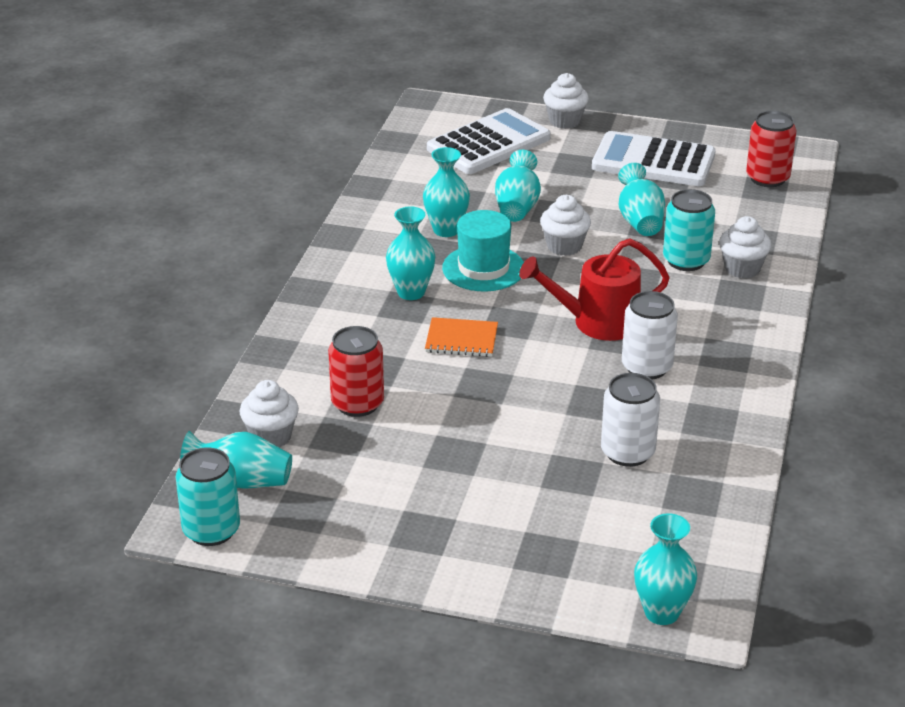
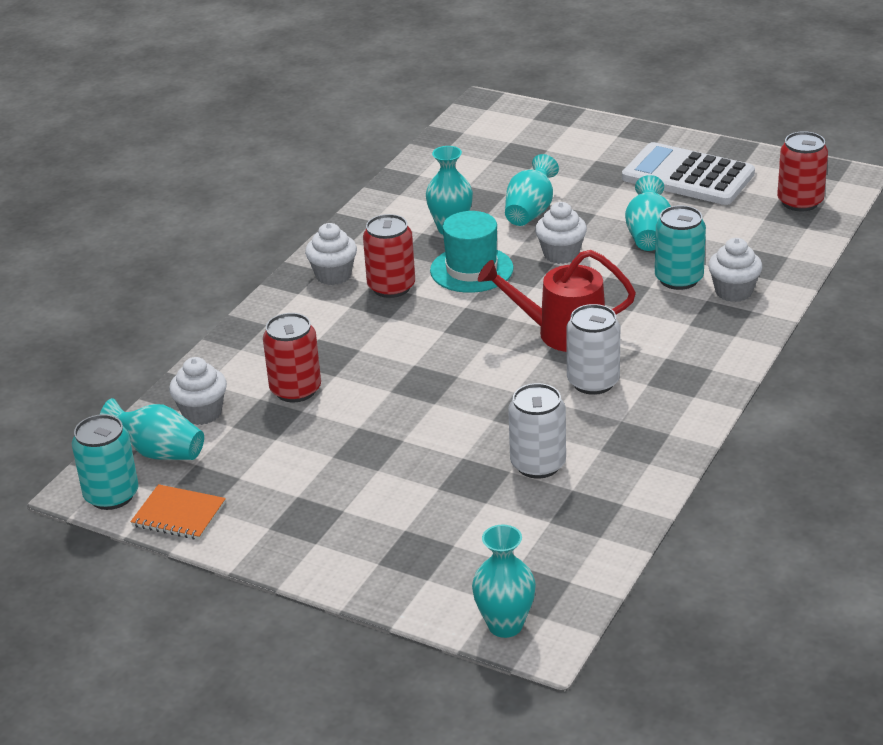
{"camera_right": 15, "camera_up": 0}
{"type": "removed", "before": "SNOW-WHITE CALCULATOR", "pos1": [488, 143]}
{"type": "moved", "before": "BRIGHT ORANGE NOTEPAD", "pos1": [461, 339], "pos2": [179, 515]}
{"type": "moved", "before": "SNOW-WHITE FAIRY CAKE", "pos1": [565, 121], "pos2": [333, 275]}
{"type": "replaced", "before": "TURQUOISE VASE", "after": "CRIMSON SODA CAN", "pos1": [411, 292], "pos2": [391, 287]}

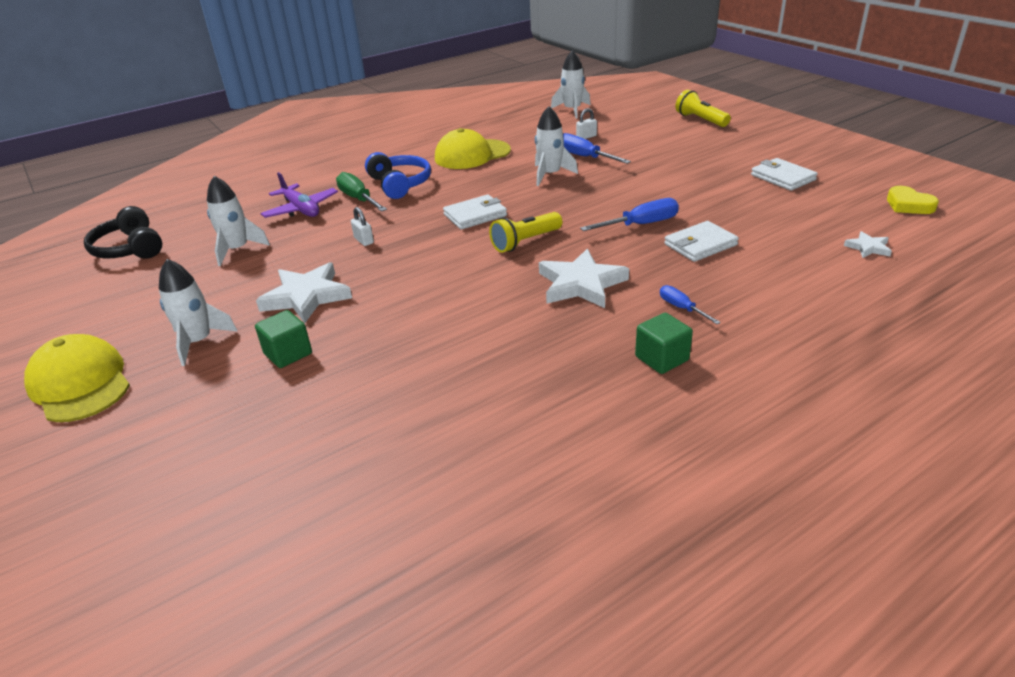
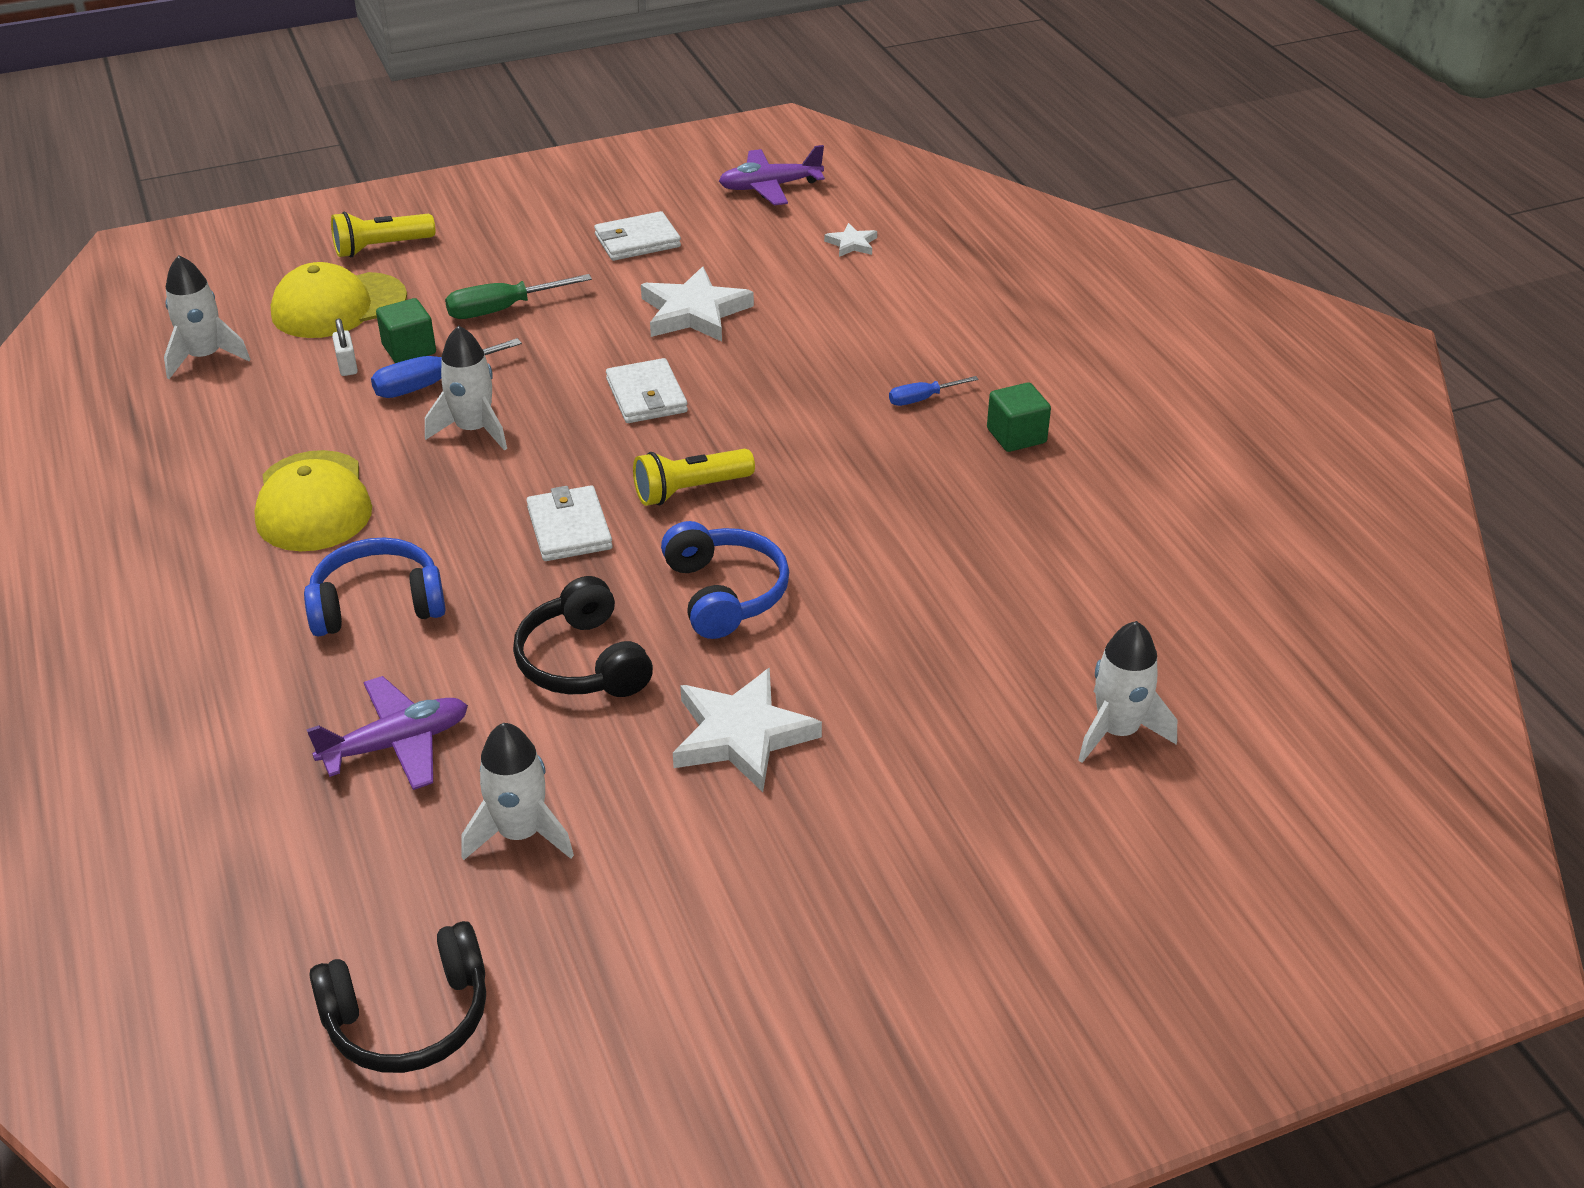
{"camera_right": -80, "camera_up": 5}
{"type": "removed", "before": "BLUE HAND SCREWDRIVER", "pos1": [640, 224]}
{"type": "added", "after": "BLUE HEADPHONES", "pos2": [725, 593]}
{"type": "moved", "before": "YELLOW CAP", "pos1": [80, 383], "pos2": [338, 306]}
{"type": "moved", "before": "SNOW-WHITE SPACESHIP", "pos1": [199, 342], "pos2": [1117, 731]}
{"type": "moved", "before": "GREEN CUBE", "pos1": [288, 354], "pos2": [409, 349]}
{"type": "moved", "before": "GREEN HAND SCREWDRIVER", "pos1": [358, 199], "pos2": [503, 309]}
{"type": "moved", "before": "SNOW-WHITE FIVE-POINTED STAR", "pos1": [581, 284], "pos2": [694, 312]}
{"type": "moved", "before": "SNOW-WHITE BILLFOLD", "pos1": [700, 245], "pos2": [646, 396]}
{"type": "replaced", "before": "SNOW-WHITE PADLOCK", "after": "EBONY HEADPHONES", "pos1": [364, 240], "pos2": [583, 662]}
{"type": "replaced", "before": "YELLOW LOVE HEART", "after": "VIOLET TOY PLANE", "pos1": [908, 205], "pos2": [769, 187]}
{"type": "turned", "before": "YELLOW TORCH", "pos1": [525, 242], "pos2": [690, 490], "turn": 90}

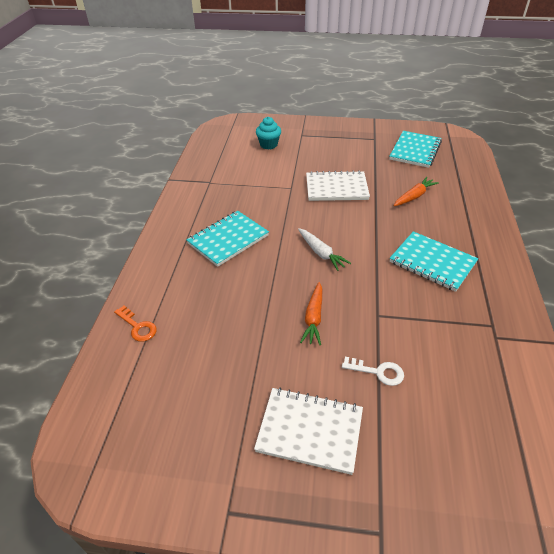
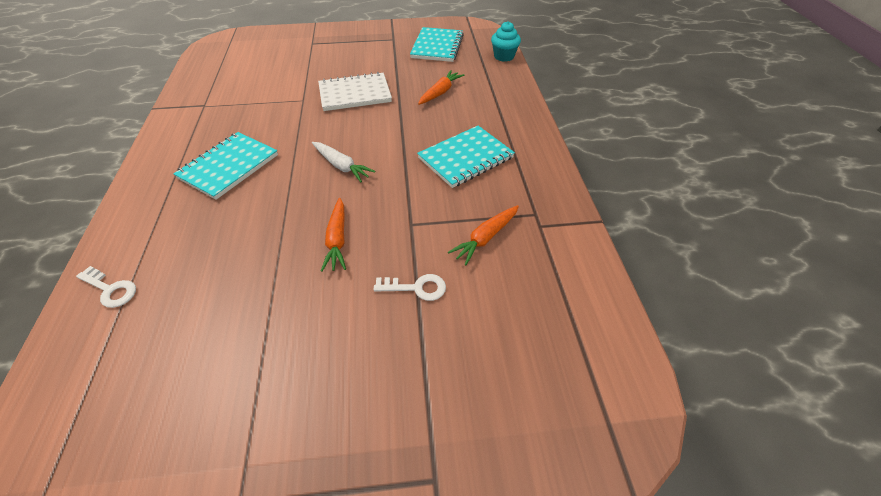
{"camera_right": -15, "camera_up": 5}
{"type": "removed", "before": "SNOW-WHITE NOTEPAD", "pos1": [310, 431]}
{"type": "added", "after": "BRIGHT ORANGE CARROT", "pos2": [485, 238]}
{"type": "moved", "before": "TURQUOISE FAIRY CAKE", "pos1": [268, 145], "pos2": [504, 56]}
{"type": "recoloured", "before": "BRIGHT ORANGE KEY", "after": "SNOW-WHITE KEY", "pos1": [138, 327], "pos2": [111, 289]}
{"type": "turned", "before": "TURQUOISE NOTEPAD", "pos1": [432, 262], "pos2": [466, 158], "turn": -60}

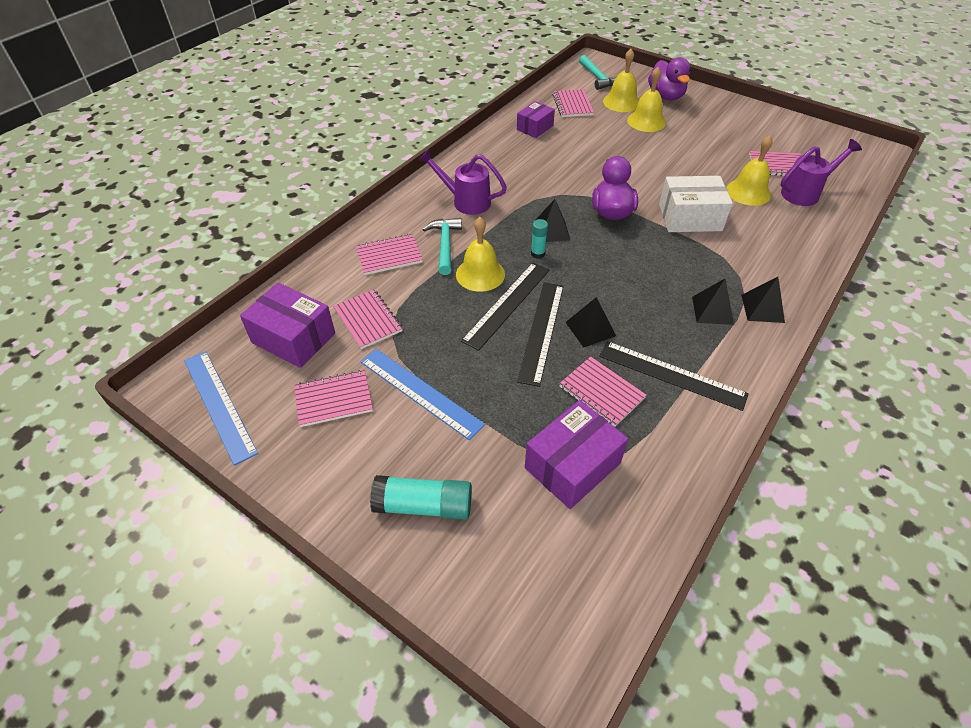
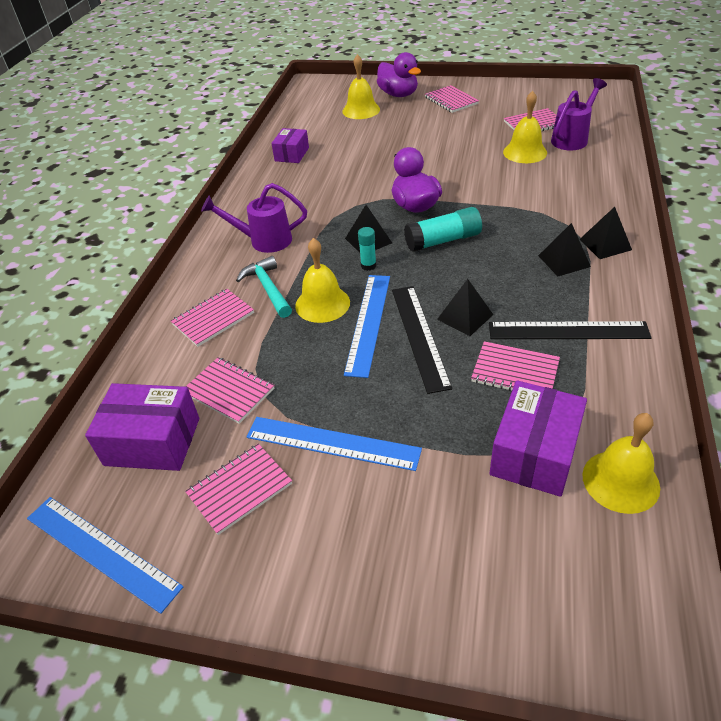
{"camera_right": -20, "camera_up": -5}
{"type": "removed", "before": "TURQUOISE CARPENTER'S HAMMER", "pos1": [597, 78]}
{"type": "removed", "before": "SNOW-WHITE PARCEL", "pos1": [690, 217]}
{"type": "moved", "before": "TURQUOISE STICK OF GLUE", "pos1": [424, 506], "pos2": [443, 240]}
{"type": "moved", "before": "ROSY NOTEPAD", "pos1": [572, 105], "pos2": [451, 100]}
{"type": "moved", "before": "YELLOW SCHOOL BELL", "pos1": [646, 121], "pos2": [620, 481]}
{"type": "recoloured", "before": "EBONY MEASURING STICK", "after": "BLUE MEASURING STICK", "pos1": [507, 304], "pos2": [368, 323]}

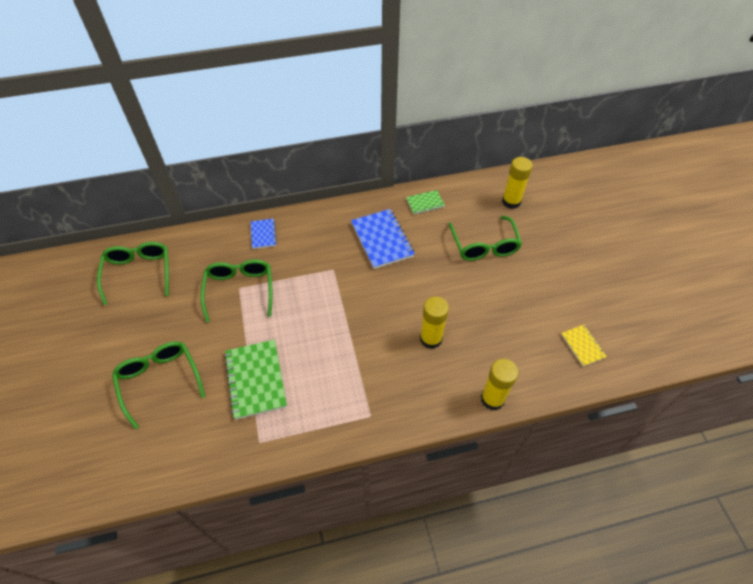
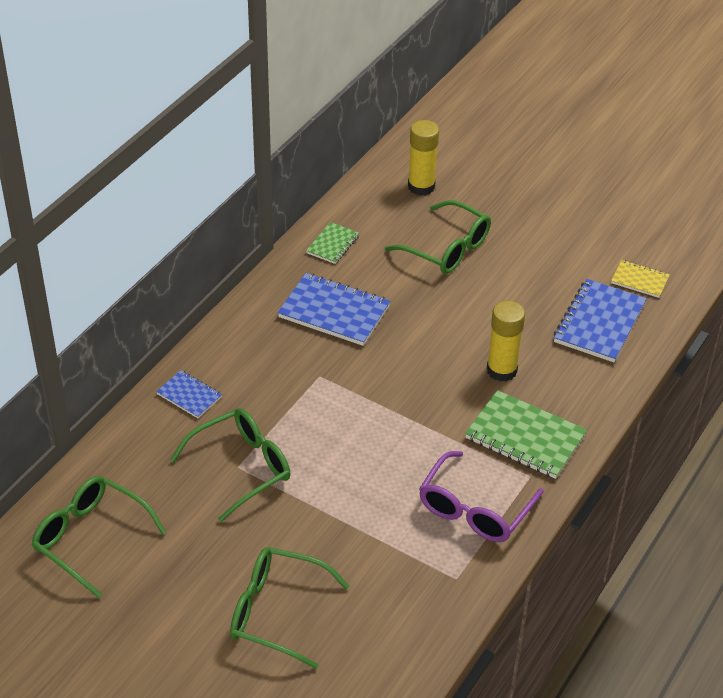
{"camera_right": -45, "camera_up": -10}
{"type": "removed", "before": "YELLOW STICK OF GLUE", "pos1": [492, 399]}
{"type": "added", "after": "VIOLET GLASSES", "pos2": [474, 510]}
{"type": "added", "after": "BLUE NOTEPAD", "pos2": [599, 323]}
{"type": "moved", "before": "GREEN NOTEPAD", "pos1": [255, 380], "pos2": [525, 437]}
{"type": "turned", "before": "GREEN GLASSES", "pos1": [240, 290], "pos2": [242, 467], "turn": 105}

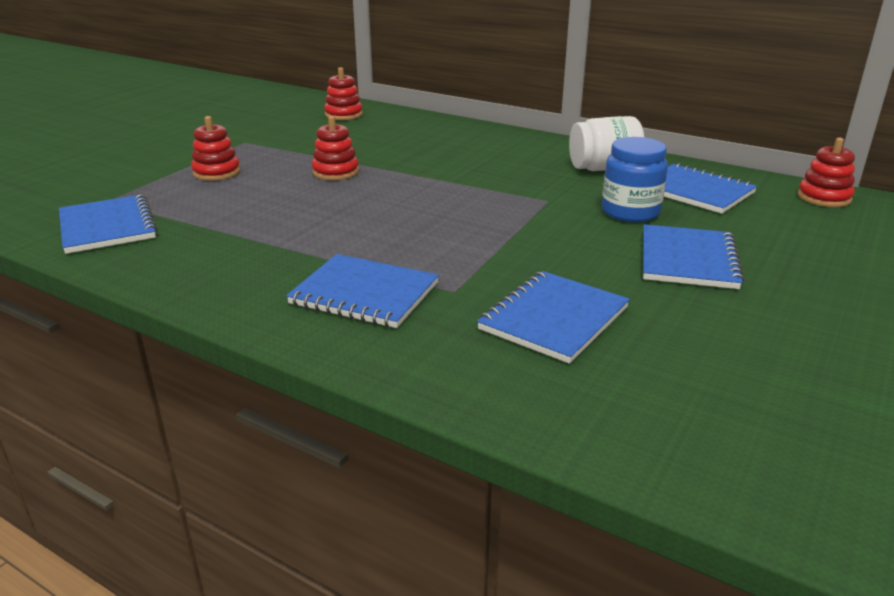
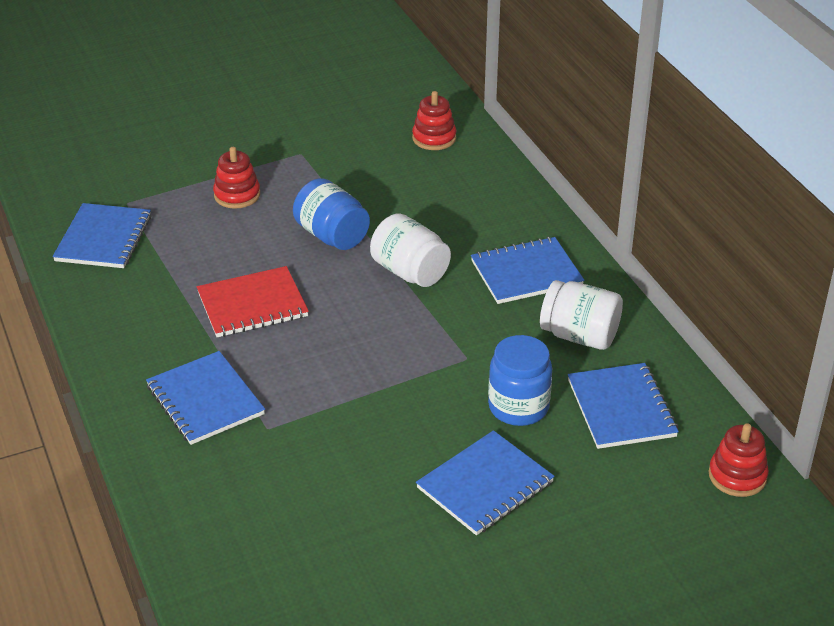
{"camera_right": 35, "camera_up": 10}
{"type": "added", "after": "CRIMSON NOTEPAD", "pos2": [252, 305]}
{"type": "added", "after": "SNOW-WHITE JAM JAR", "pos2": [410, 272]}
{"type": "moved", "before": "BLUE NOTEPAD", "pos1": [553, 318], "pos2": [526, 273]}
{"type": "replaced", "before": "CRIMSON STACKING RINGS", "after": "BLUE JAM JAR", "pos1": [335, 172], "pos2": [332, 236]}

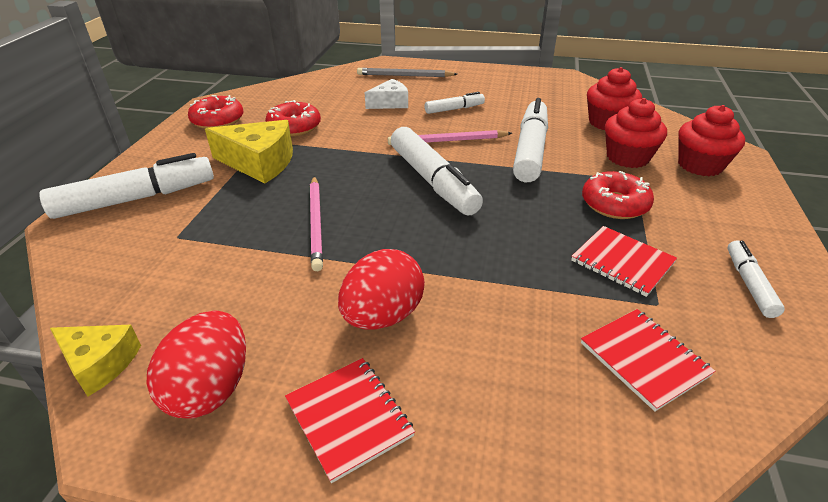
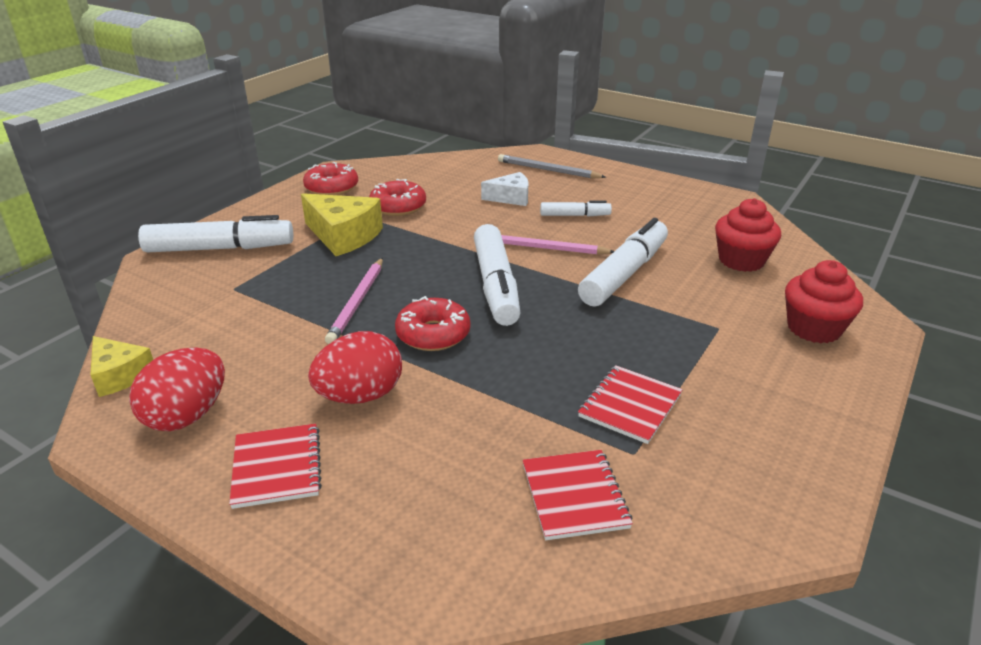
{"camera_right": 20, "camera_up": -5}
{"type": "removed", "before": "CRIMSON FAIRY CAKE", "pos1": [627, 157]}
{"type": "removed", "before": "SNOW-WHITE FELT PEN", "pos1": [749, 284]}
{"type": "moved", "before": "CRIMSON DONUT", "pos1": [614, 204], "pos2": [433, 334]}
{"type": "turned", "before": "CRIMSON NOTEPAD", "pos1": [622, 262], "pos2": [630, 406], "turn": 60}

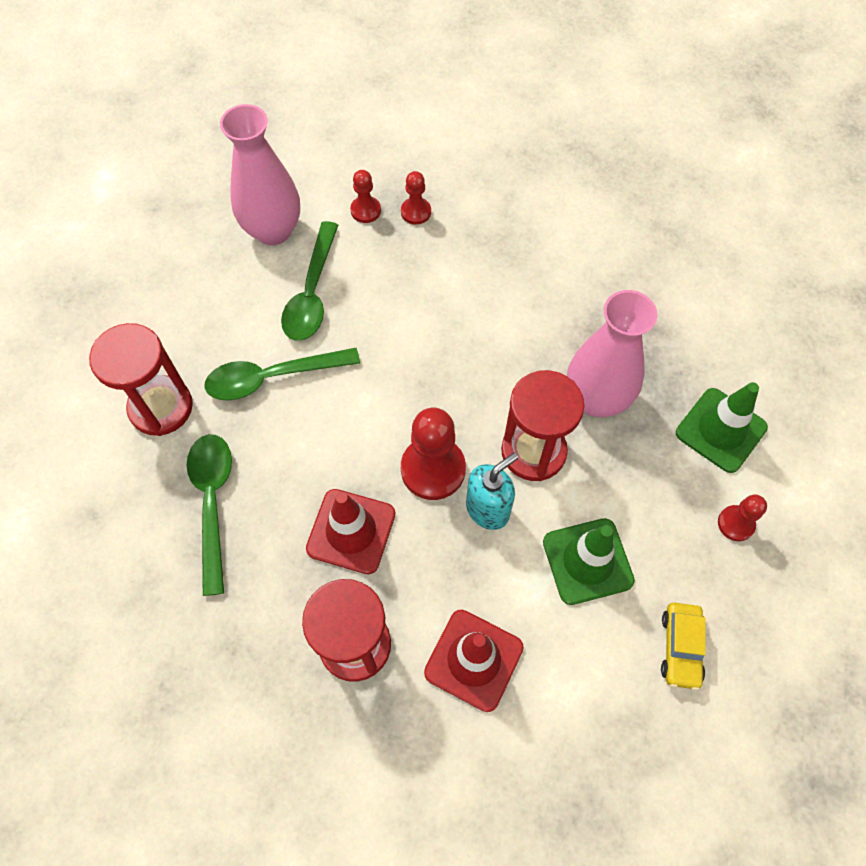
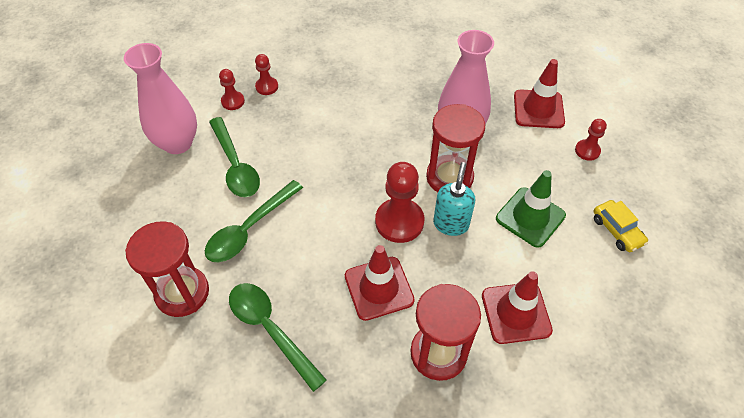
{"camera_right": -35, "camera_up": -10}
{"type": "recoloured", "before": "GREEN ROAD CONE", "after": "CRIMSON ROAD CONE", "pos1": [720, 430], "pos2": [538, 109]}

